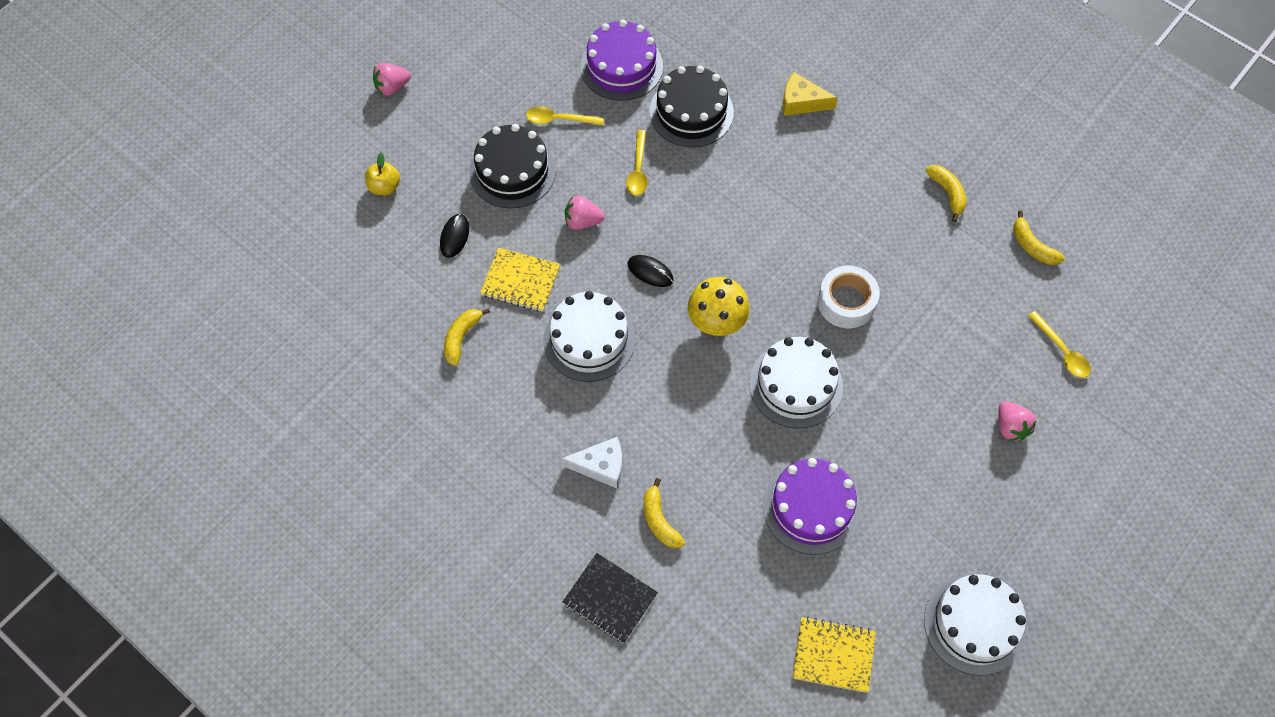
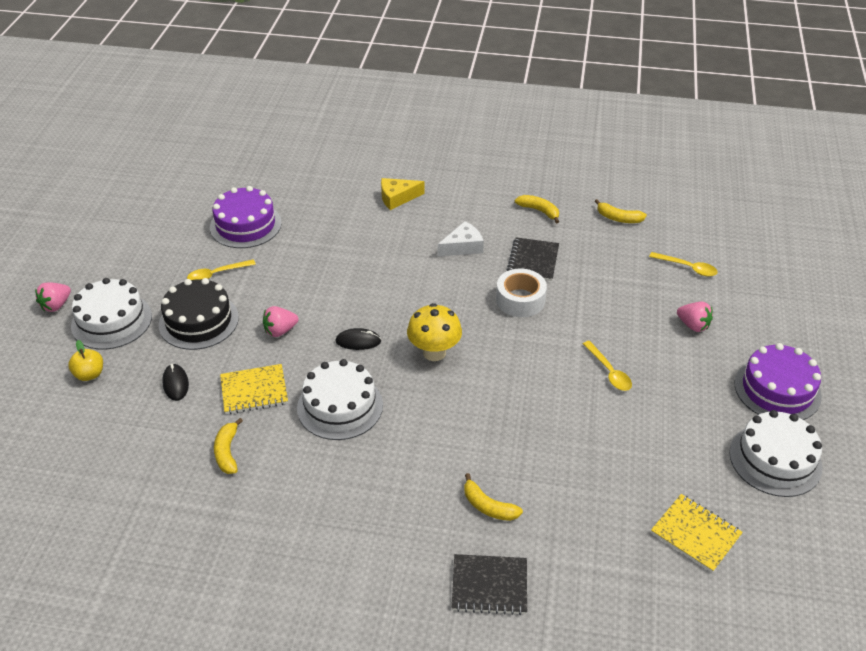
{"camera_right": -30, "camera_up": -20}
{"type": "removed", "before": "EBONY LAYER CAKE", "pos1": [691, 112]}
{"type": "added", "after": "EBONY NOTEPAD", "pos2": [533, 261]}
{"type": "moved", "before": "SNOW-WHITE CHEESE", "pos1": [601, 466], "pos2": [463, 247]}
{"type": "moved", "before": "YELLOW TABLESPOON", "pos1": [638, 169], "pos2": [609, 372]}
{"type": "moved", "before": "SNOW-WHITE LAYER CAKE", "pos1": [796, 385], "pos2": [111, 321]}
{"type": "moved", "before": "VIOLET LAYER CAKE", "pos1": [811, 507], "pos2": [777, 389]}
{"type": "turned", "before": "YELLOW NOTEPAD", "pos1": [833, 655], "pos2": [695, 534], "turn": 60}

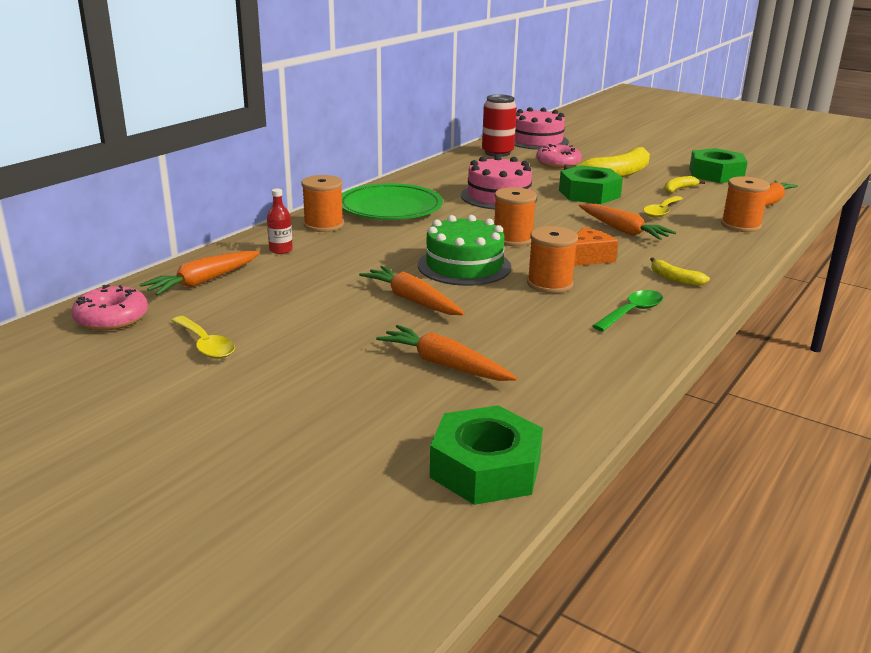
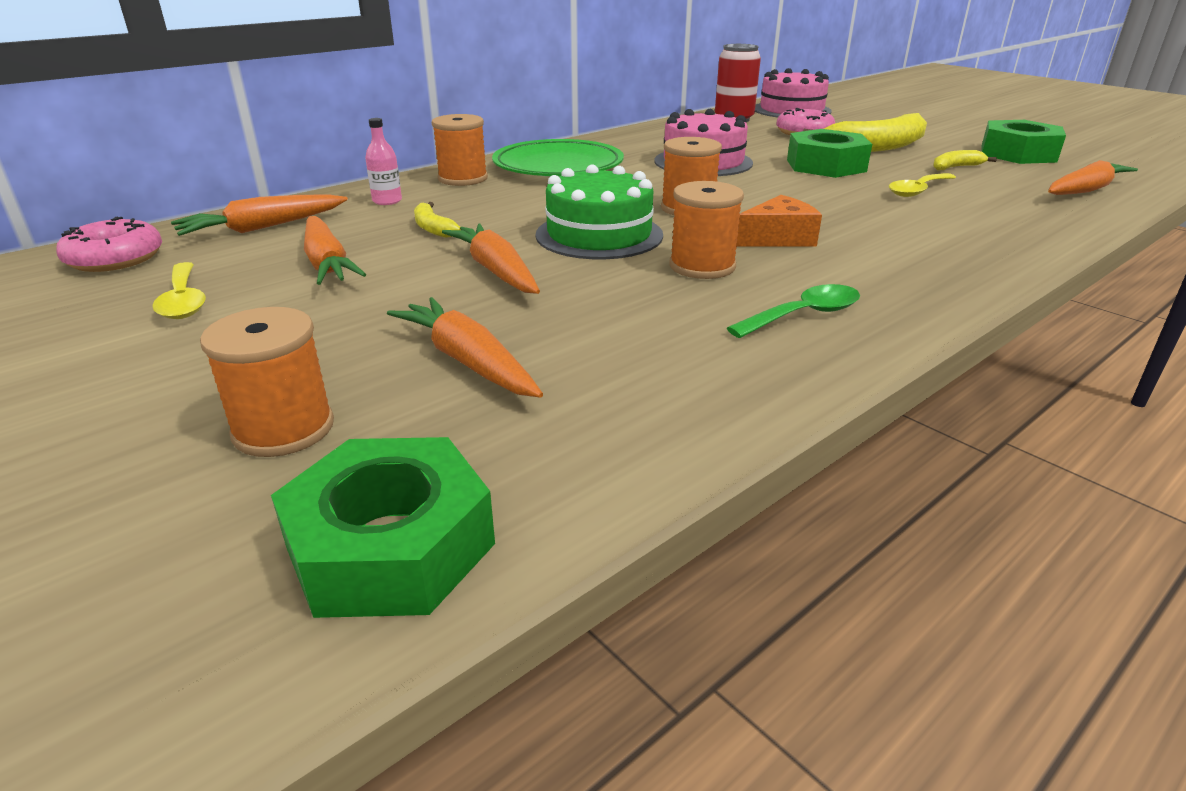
{"camera_right": 15, "camera_up": 5}
{"type": "moved", "before": "BRIGHT ORANGE CARROT", "pos1": [623, 230], "pos2": [327, 263]}
{"type": "moved", "before": "YELLOW TOY BANANA", "pos1": [674, 279], "pos2": [433, 228]}
{"type": "moved", "before": "BRIGHT ORANGE SPOOL", "pos1": [740, 225], "pos2": [283, 429]}
{"type": "recoloured", "before": "CRIMSON BOTTLE", "after": "ROSY BOTTLE", "pos1": [281, 250], "pos2": [387, 201]}

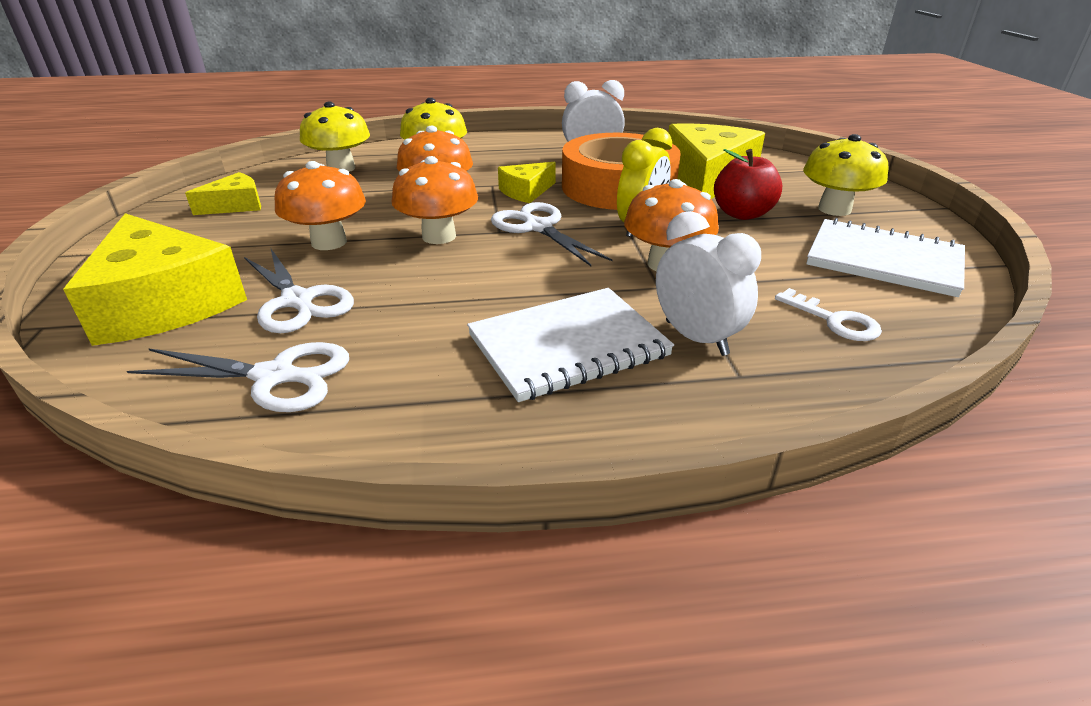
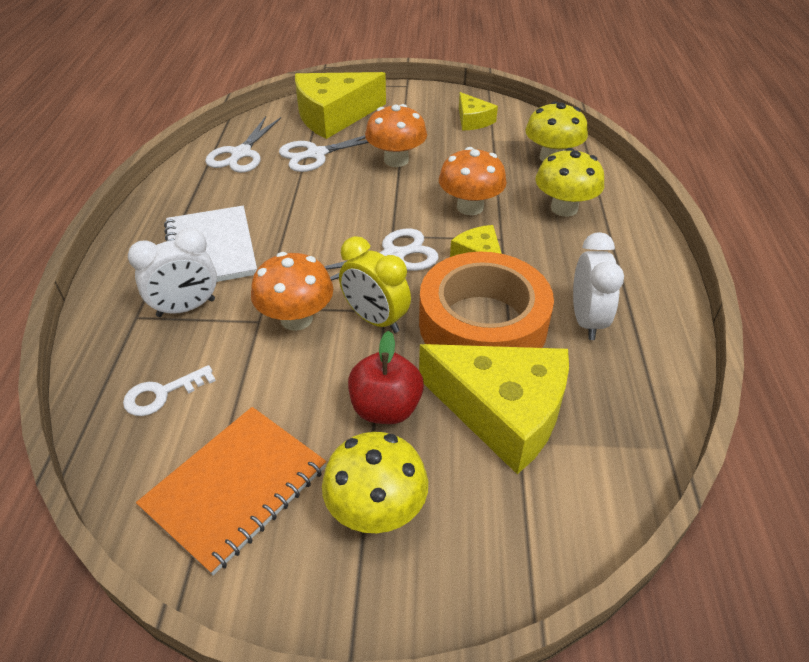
{"camera_right": 100, "camera_up": 10}
{"type": "removed", "before": "BRIGHT ORANGE FUNGUS", "pos1": [439, 236]}
{"type": "recoloured", "before": "SNOW-WHITE NOTEPAD", "after": "BRIGHT ORANGE NOTEPAD", "pos1": [883, 260], "pos2": [236, 488]}

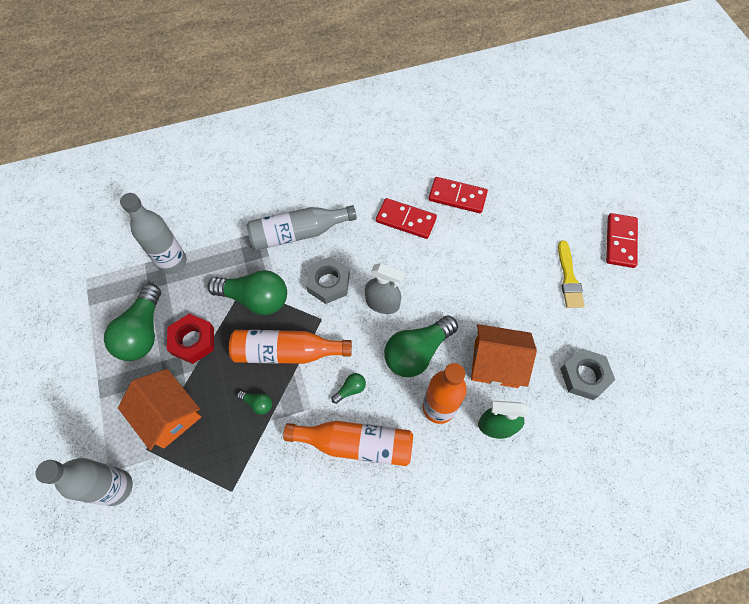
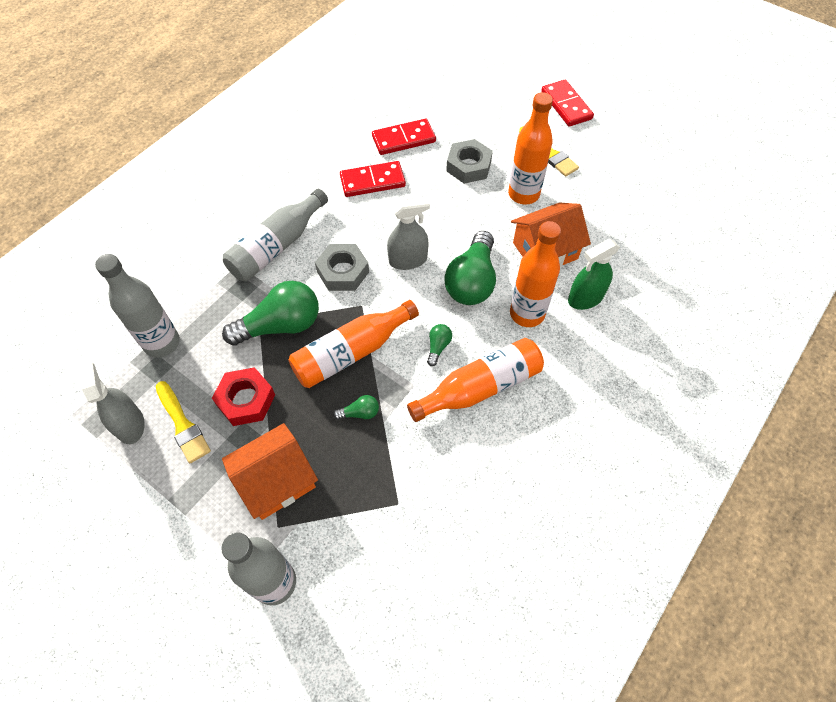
{"camera_right": -35, "camera_up": -5}
{"type": "added", "after": "ASH-GREY SPRAY BOTTLE", "pos2": [130, 425]}
{"type": "added", "after": "BRIGHT ORANGE BOTTLE", "pos2": [523, 194]}
{"type": "moved", "before": "ASH-GREY NUT", "pos1": [584, 376], "pos2": [468, 166]}
{"type": "replaced", "before": "GREEN LIGHT BULB", "after": "YELLOW BRUSH", "pos1": [143, 332], "pos2": [183, 425]}
{"type": "turned", "before": "BRIGHT ORANGE HOUSE", "pos1": [169, 415], "pos2": [276, 480], "turn": -45}

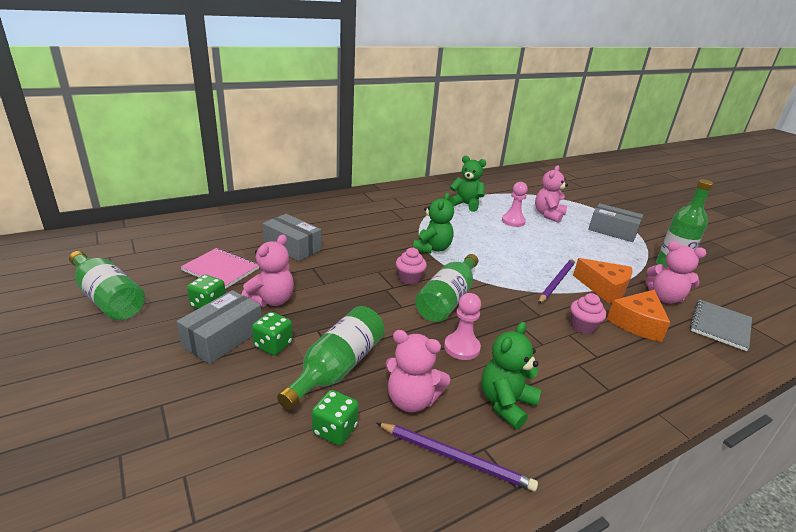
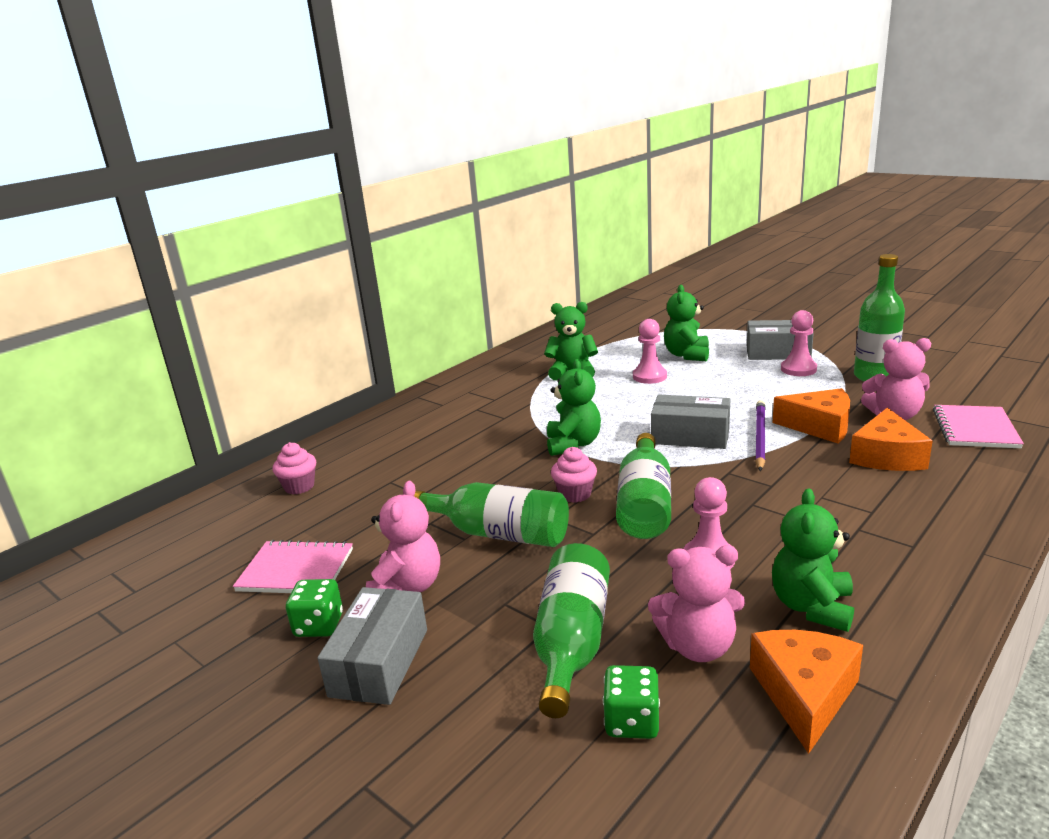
{"camera_right": -15, "camera_up": -5}
{"type": "removed", "before": "GREEN GAME DIE", "pos1": [273, 345]}
{"type": "added", "after": "ROSY PAWN", "pos2": [798, 369]}
{"type": "moved", "before": "GREEN BOTTLE", "pos1": [108, 298], "pos2": [498, 533]}
{"type": "moved", "before": "ASH-GREY PARCEL", "pos1": [292, 247], "pos2": [690, 436]}
{"type": "moved", "before": "ROSY FAIRY CAKE", "pos1": [582, 327], "pos2": [299, 486]}
{"type": "replaced", "before": "VIOLET LEAD PENCIL", "after": "BRIGHT ORANGE CHEESE", "pos1": [456, 458], "pos2": [804, 694]}
{"type": "recoloured", "before": "ROSY TEDDY", "after": "GREEN TEDDY", "pos1": [548, 215], "pos2": [687, 355]}
{"type": "recoloured", "before": "ASH-GREY NOTEPAD", "after": "ROSY NOTEPAD", "pos1": [720, 326], "pos2": [975, 429]}

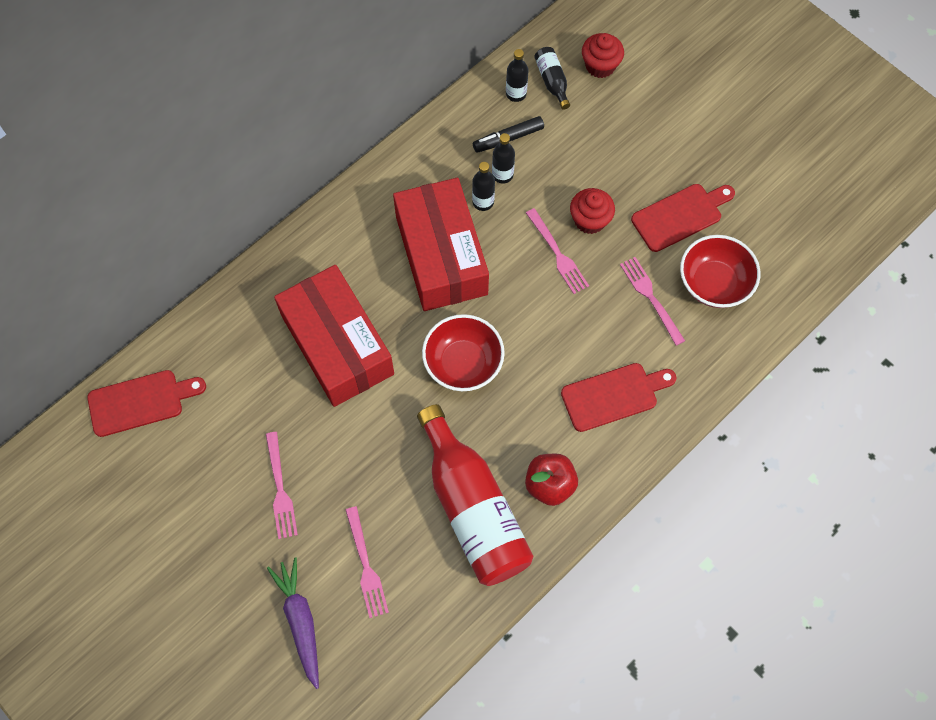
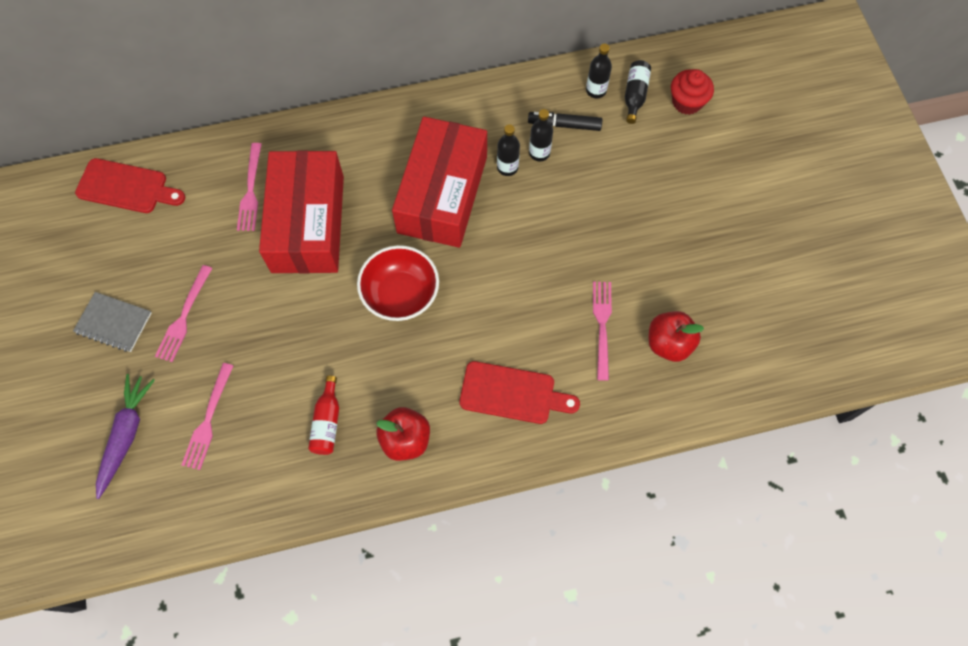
{"camera_right": 30, "camera_up": 0}
{"type": "removed", "before": "CRIMSON FAIRY CAKE", "pos1": [590, 220]}
{"type": "removed", "before": "CRIMSON CUTTING BOARD", "pos1": [680, 216]}
{"type": "added", "after": "ASH-GREY NOTEPAD", "pos2": [113, 322]}
{"type": "moved", "before": "ROSY DINNER FORK", "pos1": [558, 254], "pos2": [251, 191]}
{"type": "replaced", "before": "CRIMSON SERVING BOWL", "after": "CRIMSON APPLE FRUIT", "pos1": [713, 283], "pos2": [669, 343]}
{"type": "resized", "before": "CRIMSON BOTTLE", "pos1": [472, 508], "pos2": [327, 422], "scale": 0.42}

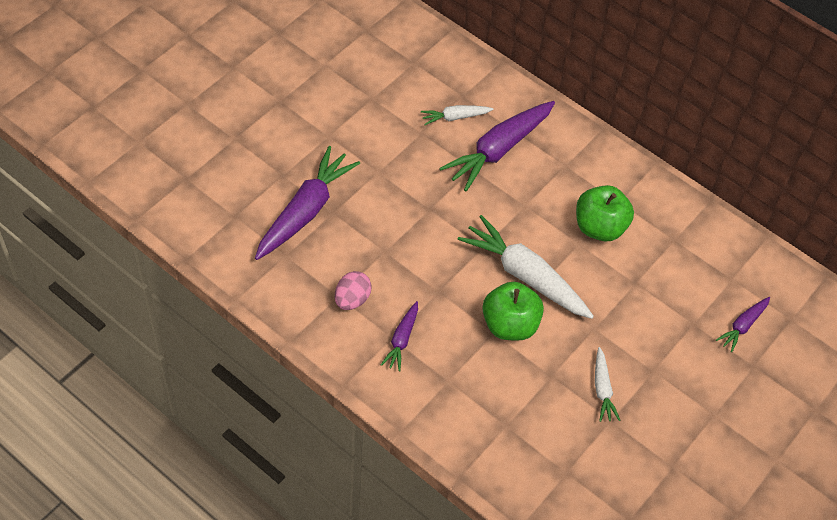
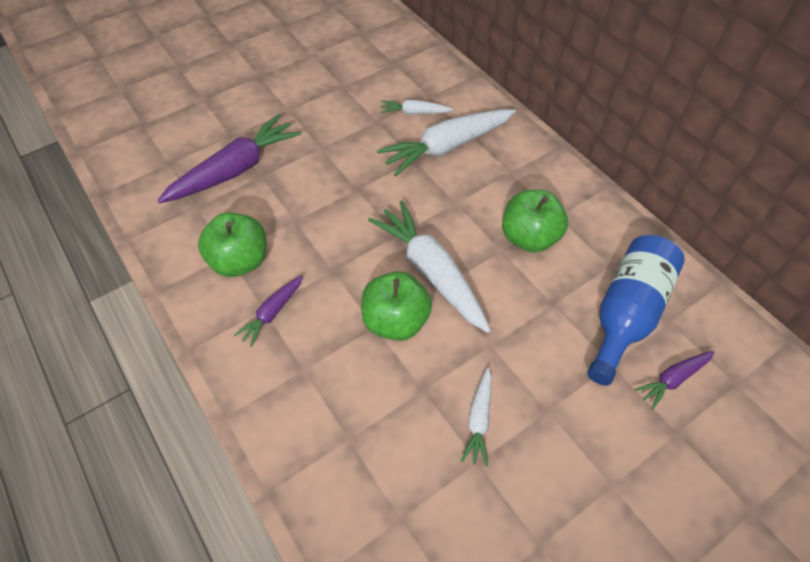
{"camera_right": 20, "camera_up": 0}
{"type": "added", "after": "BLUE BOTTLE", "pos2": [626, 313]}
{"type": "replaced", "before": "ROSY TOY EGG", "after": "GREEN APPLE FRUIT", "pos1": [352, 299], "pos2": [240, 261]}
{"type": "recoloured", "before": "VIOLET CARROT", "after": "SNOW-WHITE CARROT", "pos1": [498, 150], "pos2": [447, 147]}

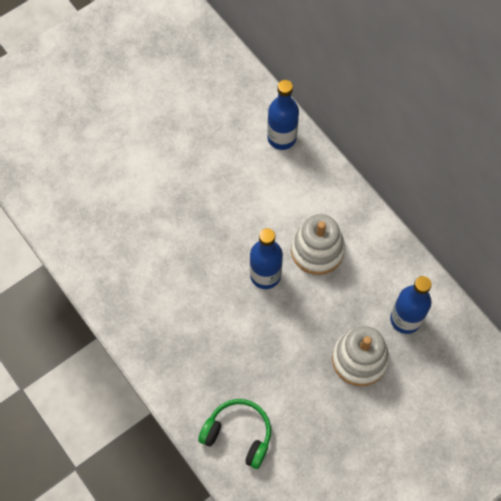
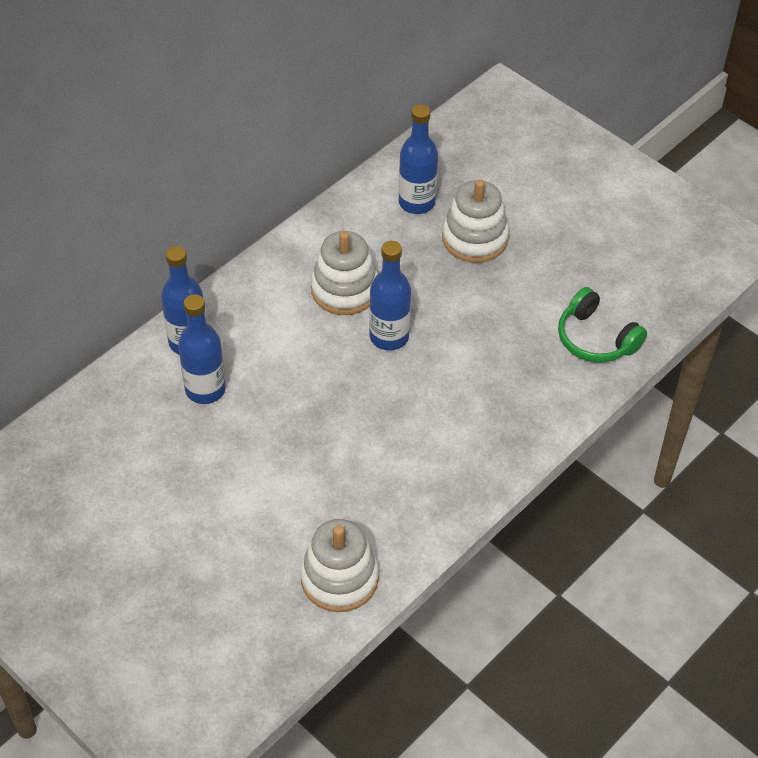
{"camera_right": -100, "camera_up": -15}
{"type": "added", "after": "BLUE BOTTLE", "pos2": [205, 389]}
{"type": "added", "after": "SNOW-WHITE STACKING RINGS", "pos2": [339, 578]}
{"type": "turned", "before": "GREEN HEADPHONES", "pos1": [238, 434], "pos2": [595, 339], "turn": -60}

